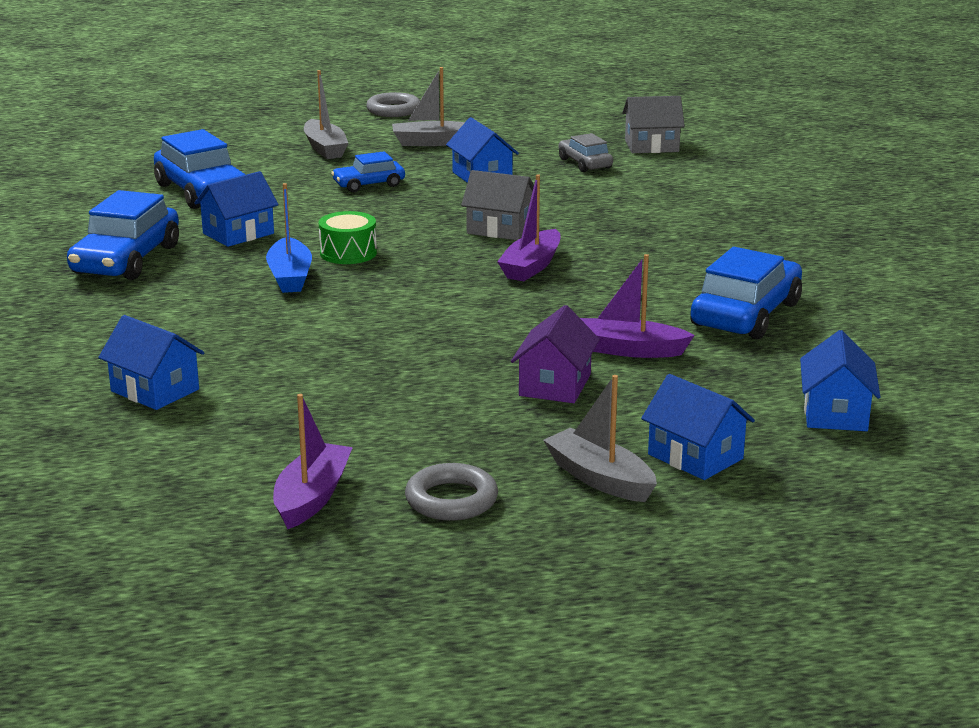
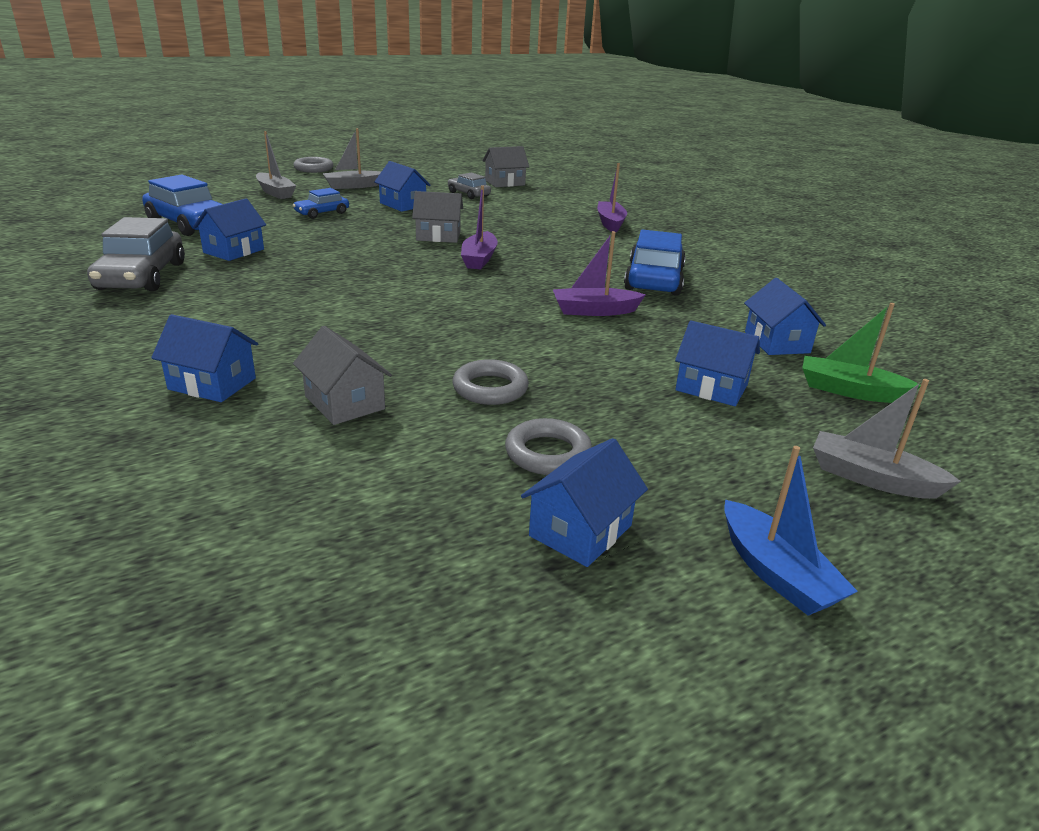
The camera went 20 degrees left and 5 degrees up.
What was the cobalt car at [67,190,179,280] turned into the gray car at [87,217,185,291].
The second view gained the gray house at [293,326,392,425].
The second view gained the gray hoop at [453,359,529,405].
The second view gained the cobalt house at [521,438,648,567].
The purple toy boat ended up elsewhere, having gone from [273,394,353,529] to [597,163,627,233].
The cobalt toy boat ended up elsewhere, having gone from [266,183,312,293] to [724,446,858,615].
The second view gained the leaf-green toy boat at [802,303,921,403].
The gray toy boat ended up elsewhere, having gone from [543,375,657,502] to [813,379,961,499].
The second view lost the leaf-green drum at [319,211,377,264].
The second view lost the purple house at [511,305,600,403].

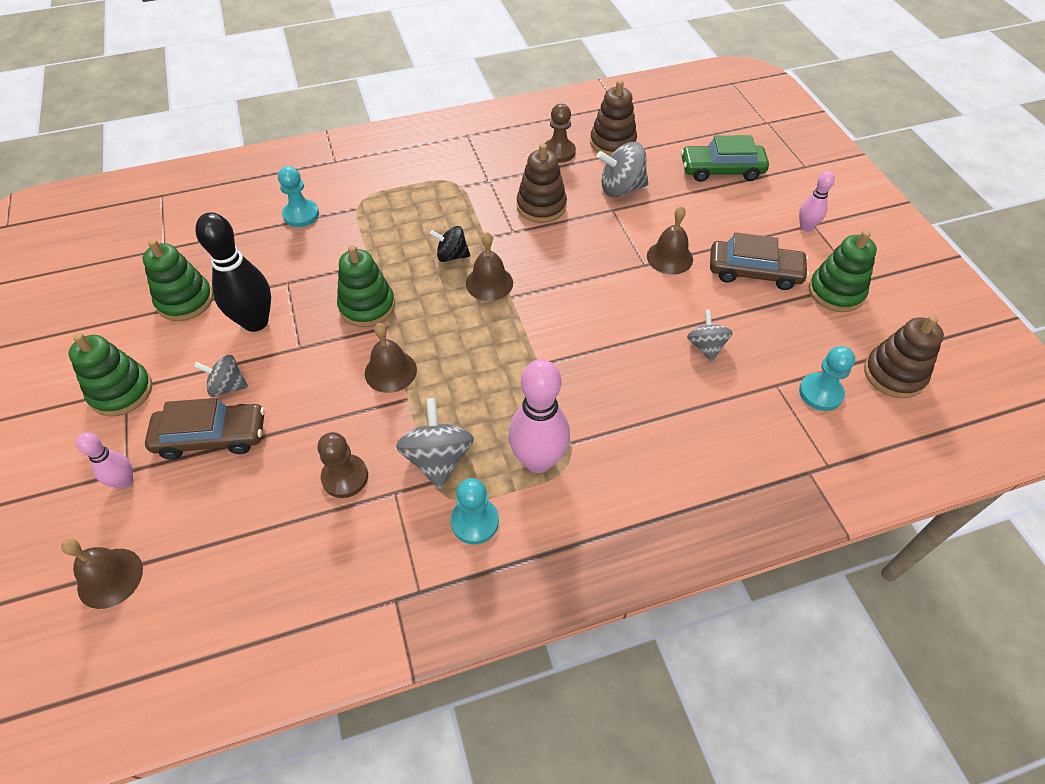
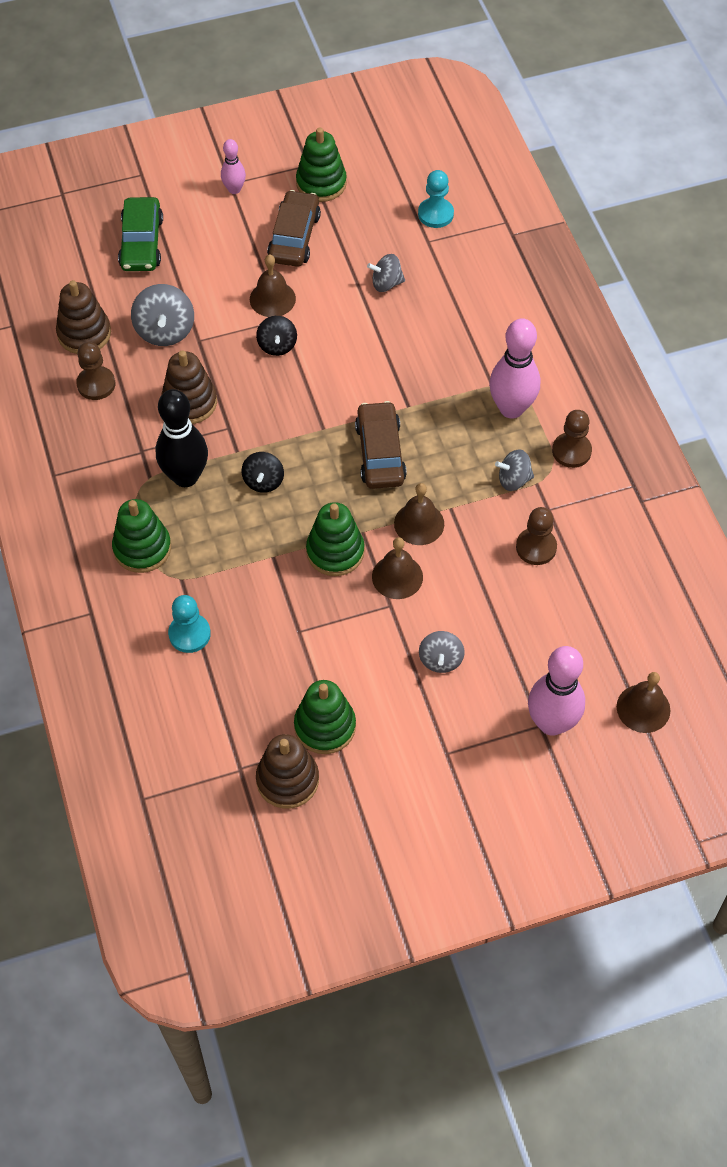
The camera went 90 degrees left and 5 degrees up.
The leaf-green stacking toy ended up elsewhere, having gone from [69,333,152,416] to [112,499,171,573].
The ebony tenpin ended up elsewhere, having gone from [195,213,271,332] to [155,389,208,487].
The second view gained the ebony toy top at [256,316,297,356].
The dark brown stacking toy ended up elsewhere, having gone from [864,315,944,398] to [256,734,319,809].
The dark brown car ended up elsewhere, having gone from [145,398,265,460] to [355,401,407,489].
The dark brown hand bell ended up elsewhere, having gone from [466,232,513,301] to [372,537,423,599].
The size of the gray toy top at [396,398,474,489] changed by a factor of 0.65.
The size of the rosy tenpin at [76,433,133,489] changed by a factor of 1.85.
What was the turquoise game pawn at [451,478,499,544] turned into the dark brown game pawn at [552,410,592,468].

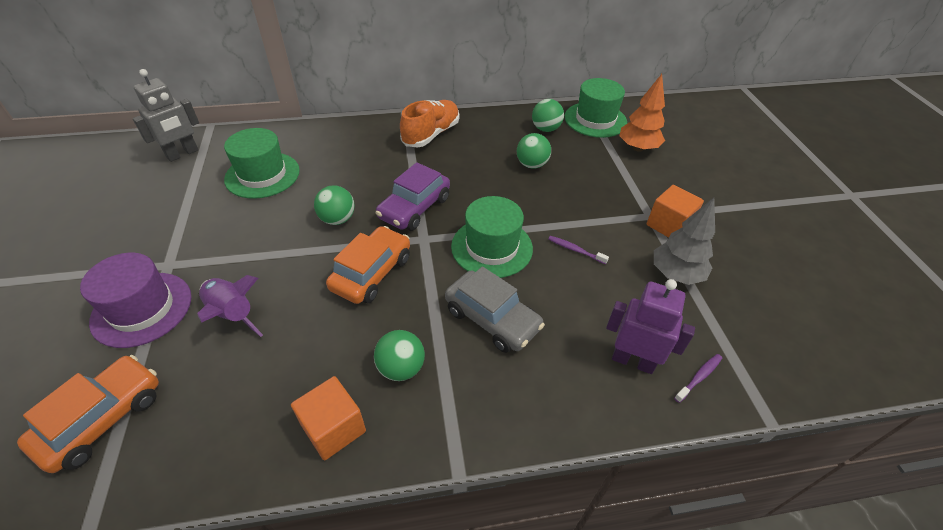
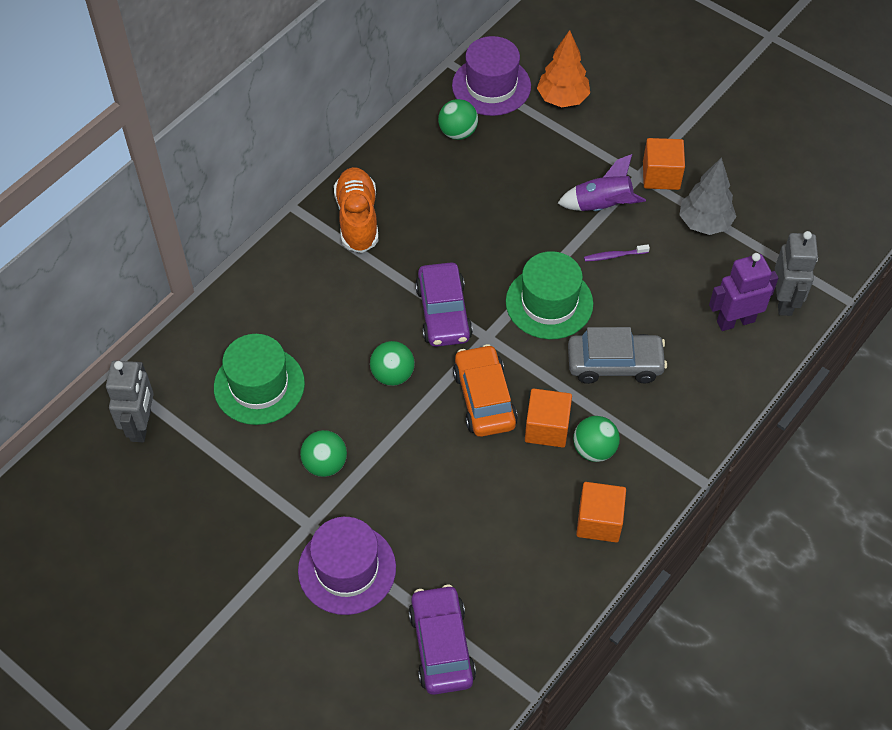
The camera went 40 degrees left and 10 degrees up.
The leaf-green sphere ended up elsewhere, having gone from [517,133,551,169] to [300,430,347,477].
What was the orange car at [17,355,159,473] turned into the purple car at [408,584,476,695].
What was the leaf-green top hat at [565,78,627,138] turned into the purple top hat at [452,36,531,116].
The second view gained the orange cube at [525,388,572,448].
The purple spaceship ended up elsewhere, having gone from [197,275,263,337] to [557,154,646,211].
Where the purple dental brush stood at [674,354,722,403], the gray toy robot came to stand at [775,231,818,316].

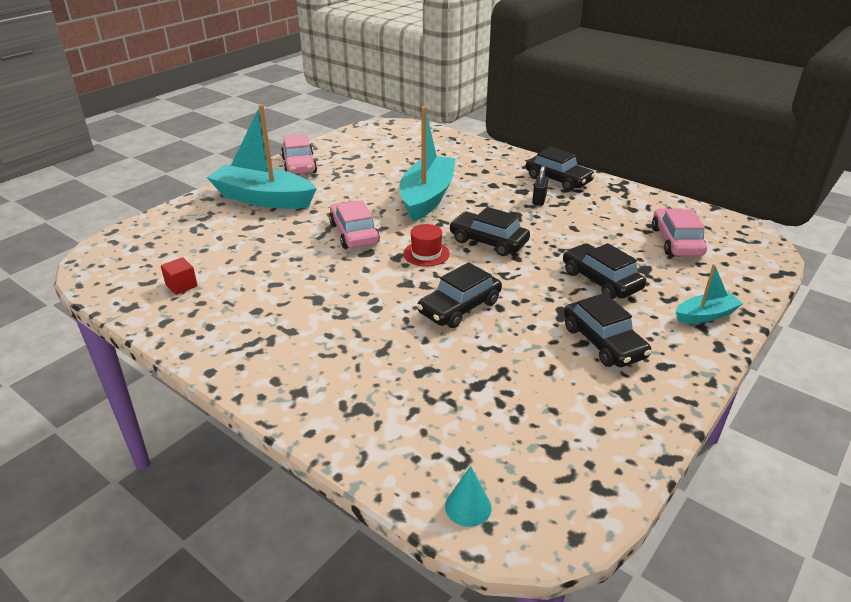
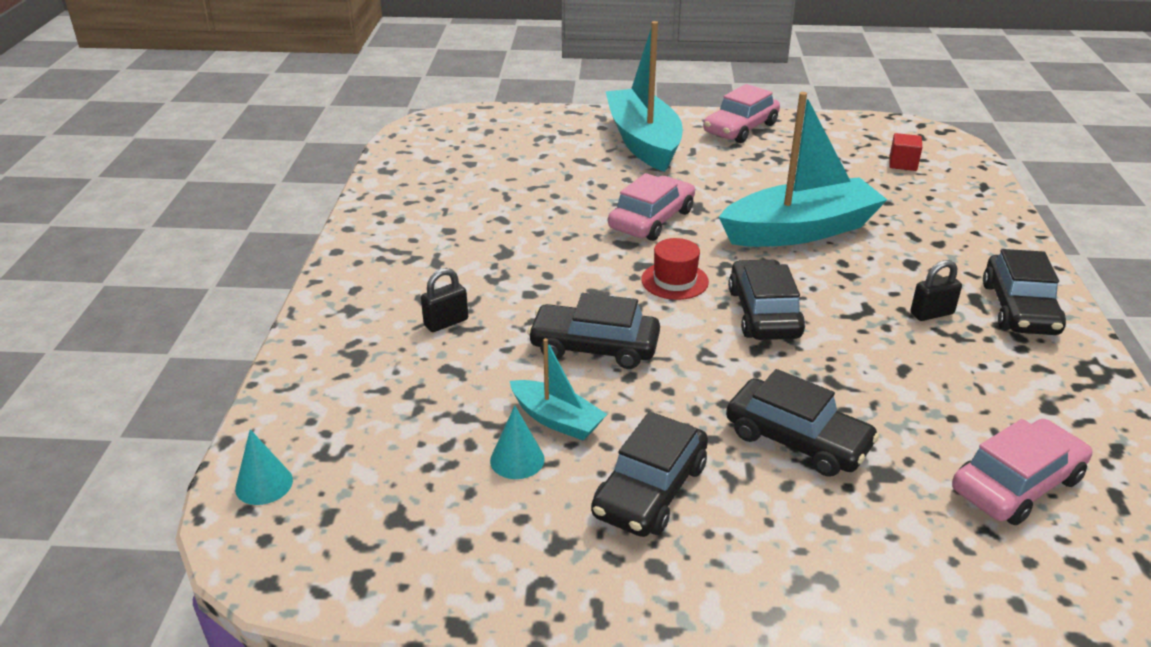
The camera went 55 degrees right and 0 degrees up.
The second view gained the ebony lock at [421,268,468,332].
The second view gained the turquoise cone at [490,405,545,479].
The turquoise toy boat ended up elsewhere, having gone from [676,264,743,323] to [510,338,607,440].
The ebony car at [563,243,646,299] ended up facing another way, 105 degrees clockwise from before.
The crimson cube ended up elsewhere, having gone from [161,257,198,295] to [890,133,922,171].

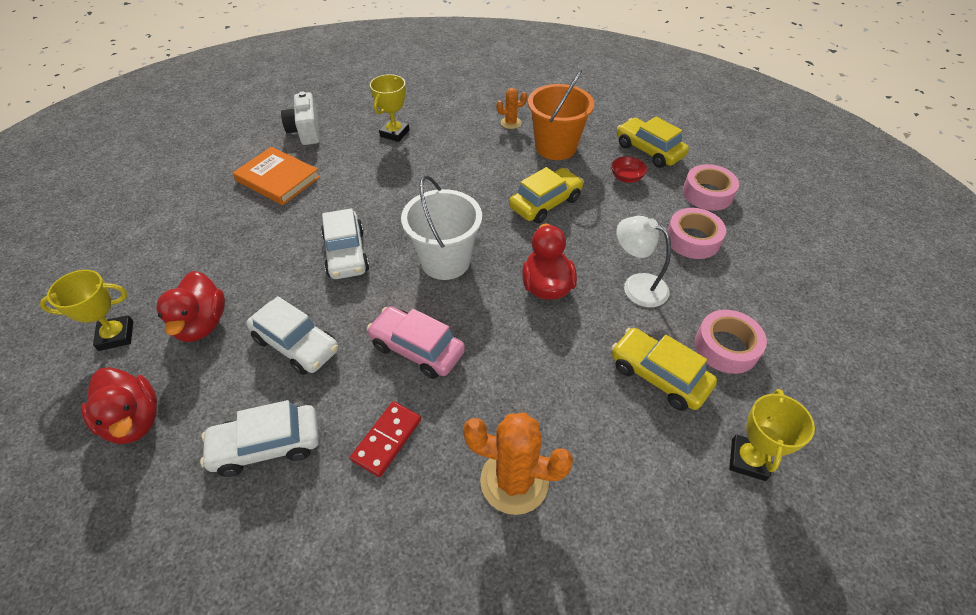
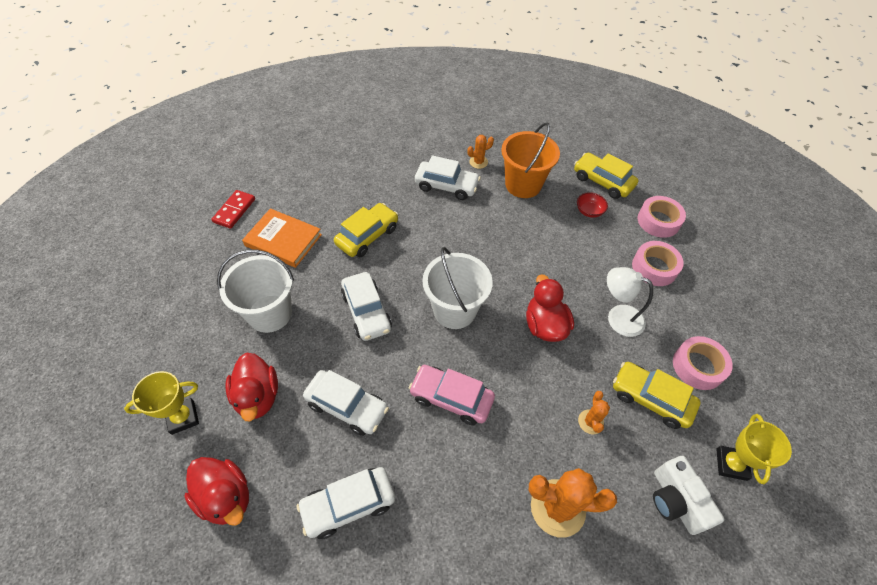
The camera went 10 degrees left and 5 degrees up.
The crimson domino ended up elsewhere, having gone from [350,401,421,477] to [211,190,255,229].
The second view gained the white pail at [217,250,294,333].
The bright yellow car ended up elsewhere, having gone from [509,167,584,223] to [334,203,398,257].
The second view gained the white car at [415,155,481,200].
The second view gained the orange cactus at [578,391,610,434].
The white compact camera ended up elsewhere, having gone from [281,92,320,145] to [653,456,724,535].
The second view lost the bright yellow trophy at [370,74,410,142].

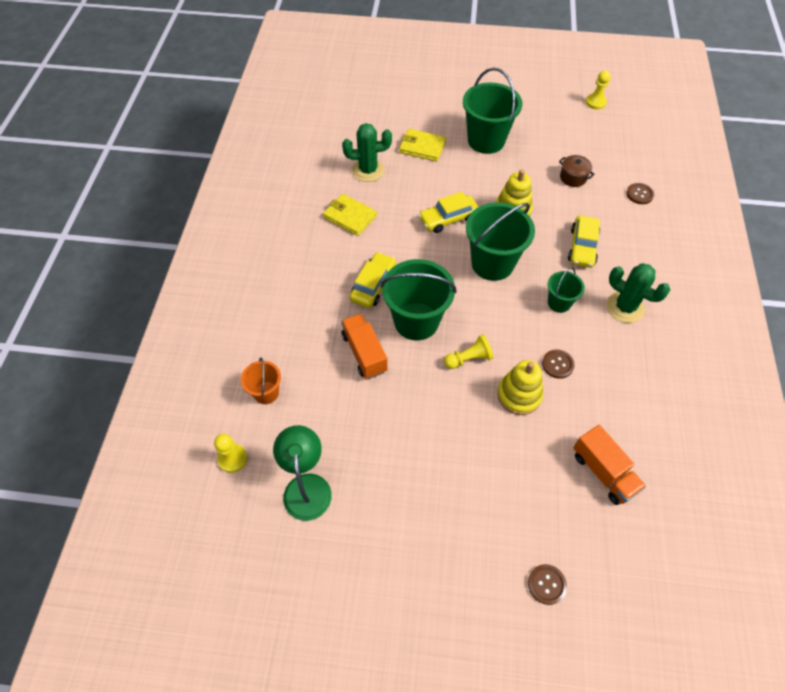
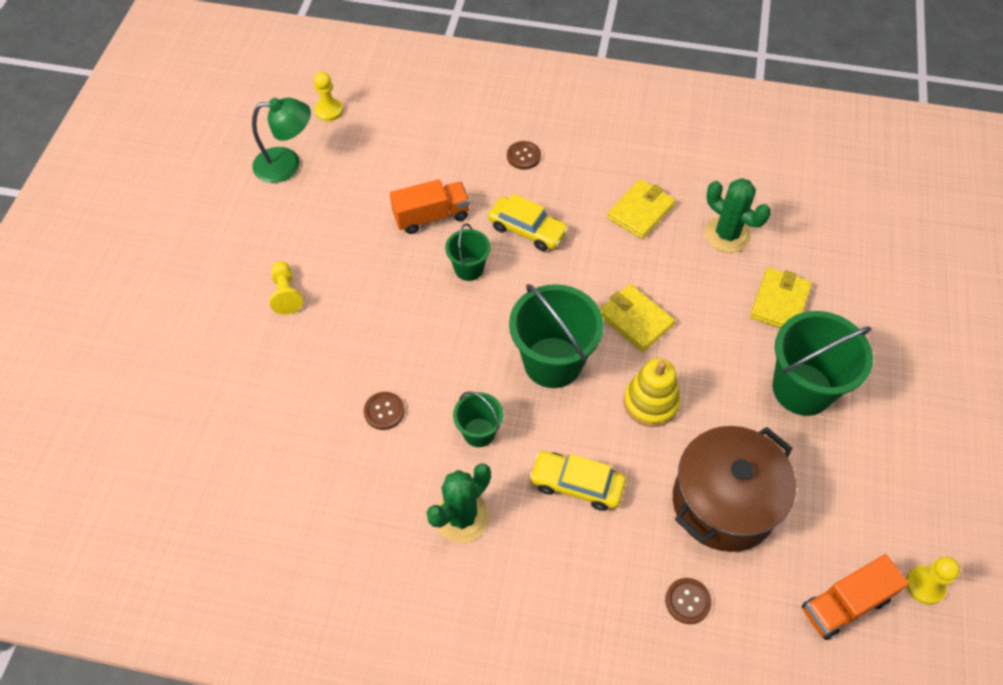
The camera went 95 degrees right and 0 degrees up.
The bright yellow game pawn ended up elsewhere, having gone from [444,334,493,369] to [270,261,303,315].
The size of the leaf-green pail at [381,259,457,340] changed by a factor of 0.53.
The dark brown button ended up elsewhere, having gone from [528,564,567,605] to [507,141,541,169].
Where the bright yellow car stood at [419,192,479,233], the bright yellow card wallet came to stand at [600,284,675,352].
The size of the dark brown cooking pot at [559,155,594,187] changed by a factor of 2.33.
The leaf-green cactus at [342,123,392,182] ended up facing another way, 45 degrees counterclockwise from before.
The orange toy truck ended up elsewhere, having gone from [573,425,646,505] to [802,554,909,640].
The second view lost the orange pail at [241,357,281,404].
The second view lost the bright yellow stacking toy at [497,360,543,415].

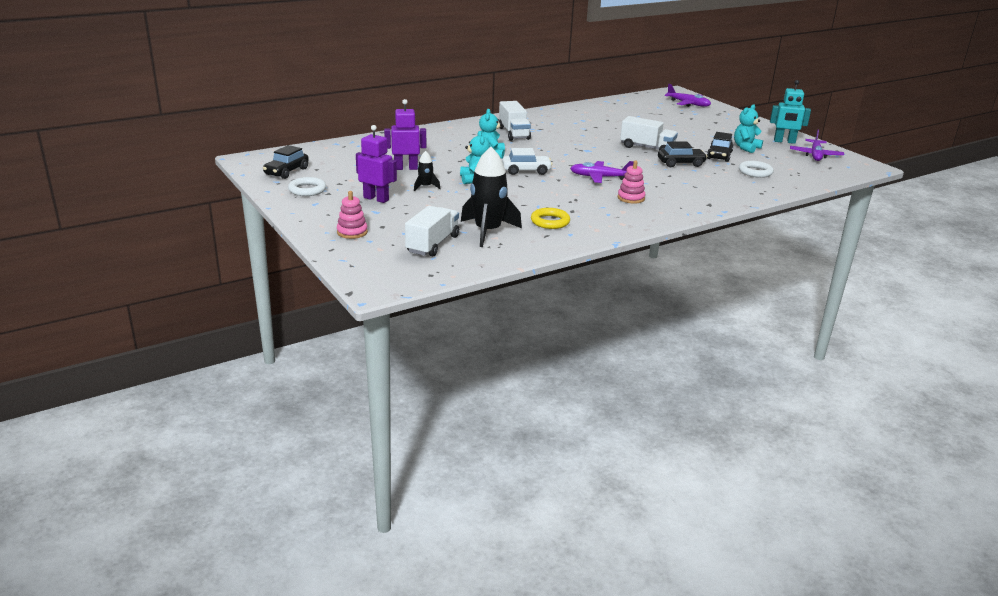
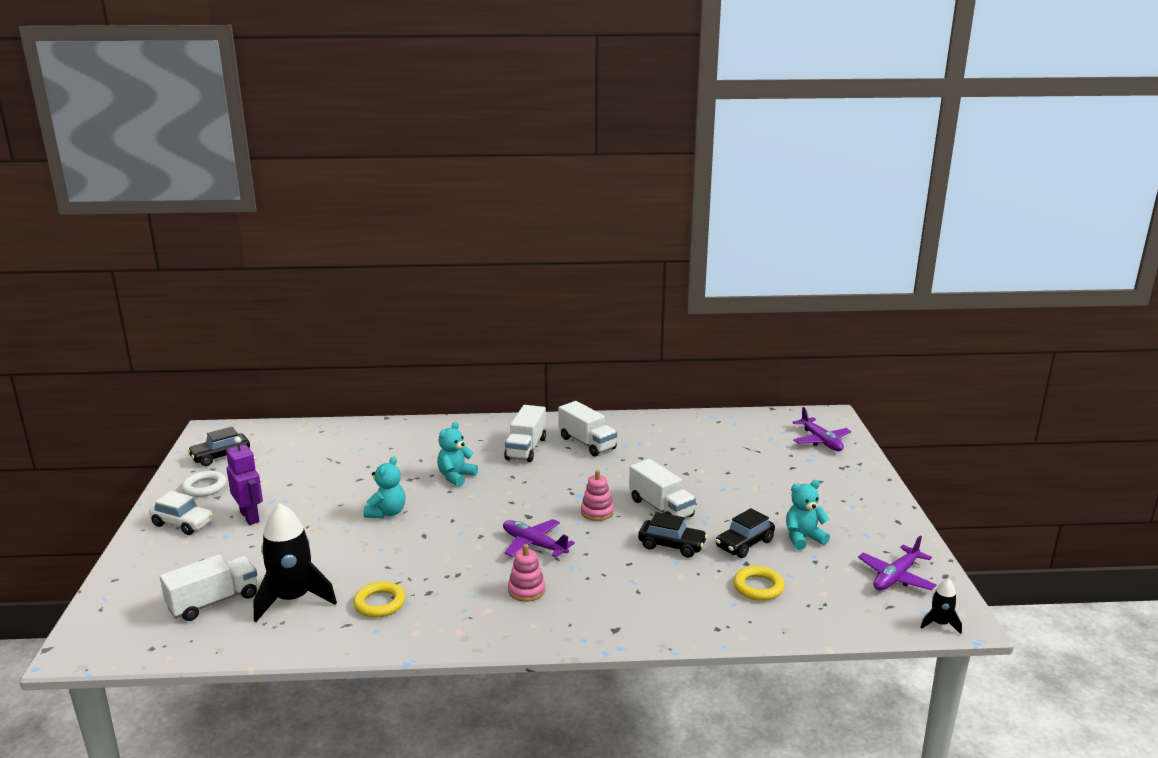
The camera went 30 degrees right and 5 degrees down.
The white car ended up elsewhere, having gone from [502,148,553,175] to [149,491,214,535].
The second view gained the white toy truck at [558,401,617,456].
The rosy stacking toy ended up elsewhere, having gone from [337,191,368,239] to [581,470,614,521].
What was the white hoop at [739,161,774,178] turned into the bright yellow hoop at [734,566,784,601].
The ebony spaceship ended up elsewhere, having gone from [414,151,440,191] to [920,578,962,634].
The second view lost the purple toy robot at [384,99,426,170].
The second view lost the turquoise toy robot at [770,80,811,144].

